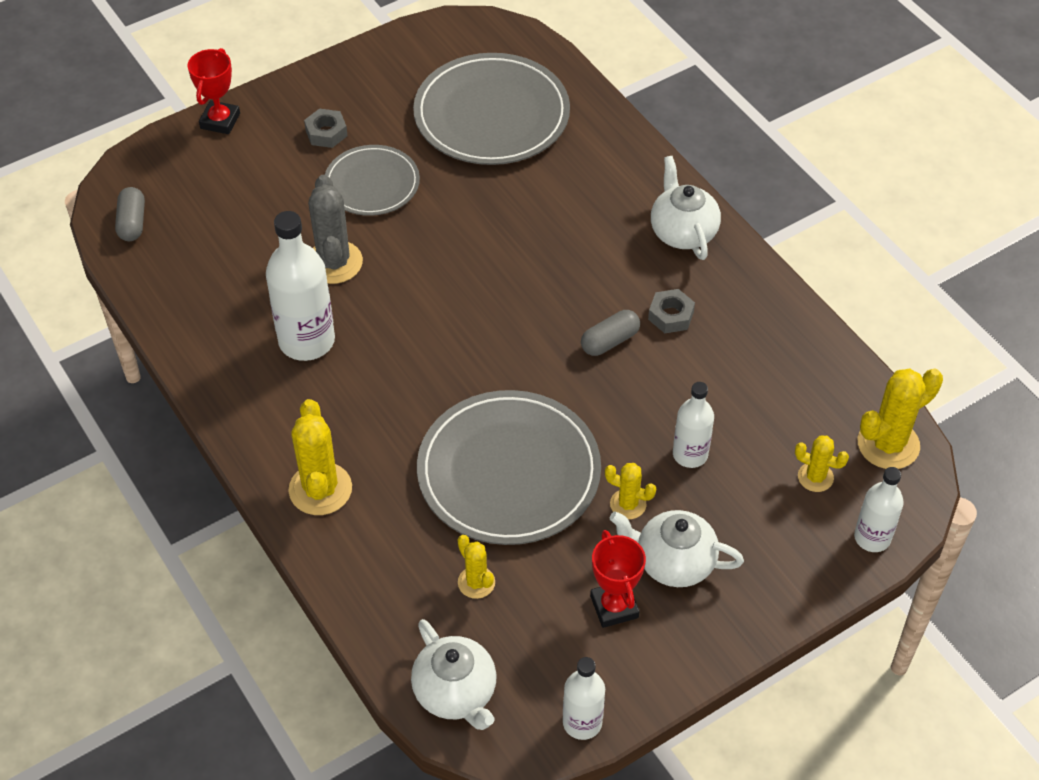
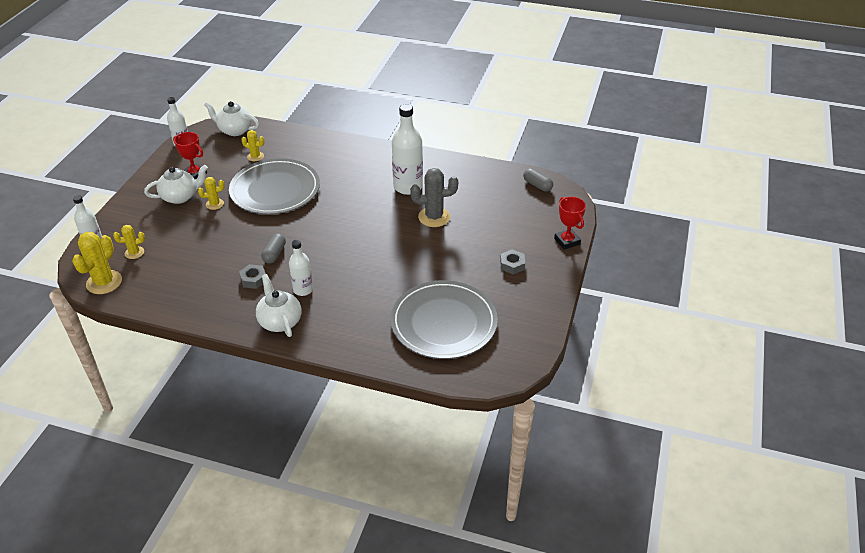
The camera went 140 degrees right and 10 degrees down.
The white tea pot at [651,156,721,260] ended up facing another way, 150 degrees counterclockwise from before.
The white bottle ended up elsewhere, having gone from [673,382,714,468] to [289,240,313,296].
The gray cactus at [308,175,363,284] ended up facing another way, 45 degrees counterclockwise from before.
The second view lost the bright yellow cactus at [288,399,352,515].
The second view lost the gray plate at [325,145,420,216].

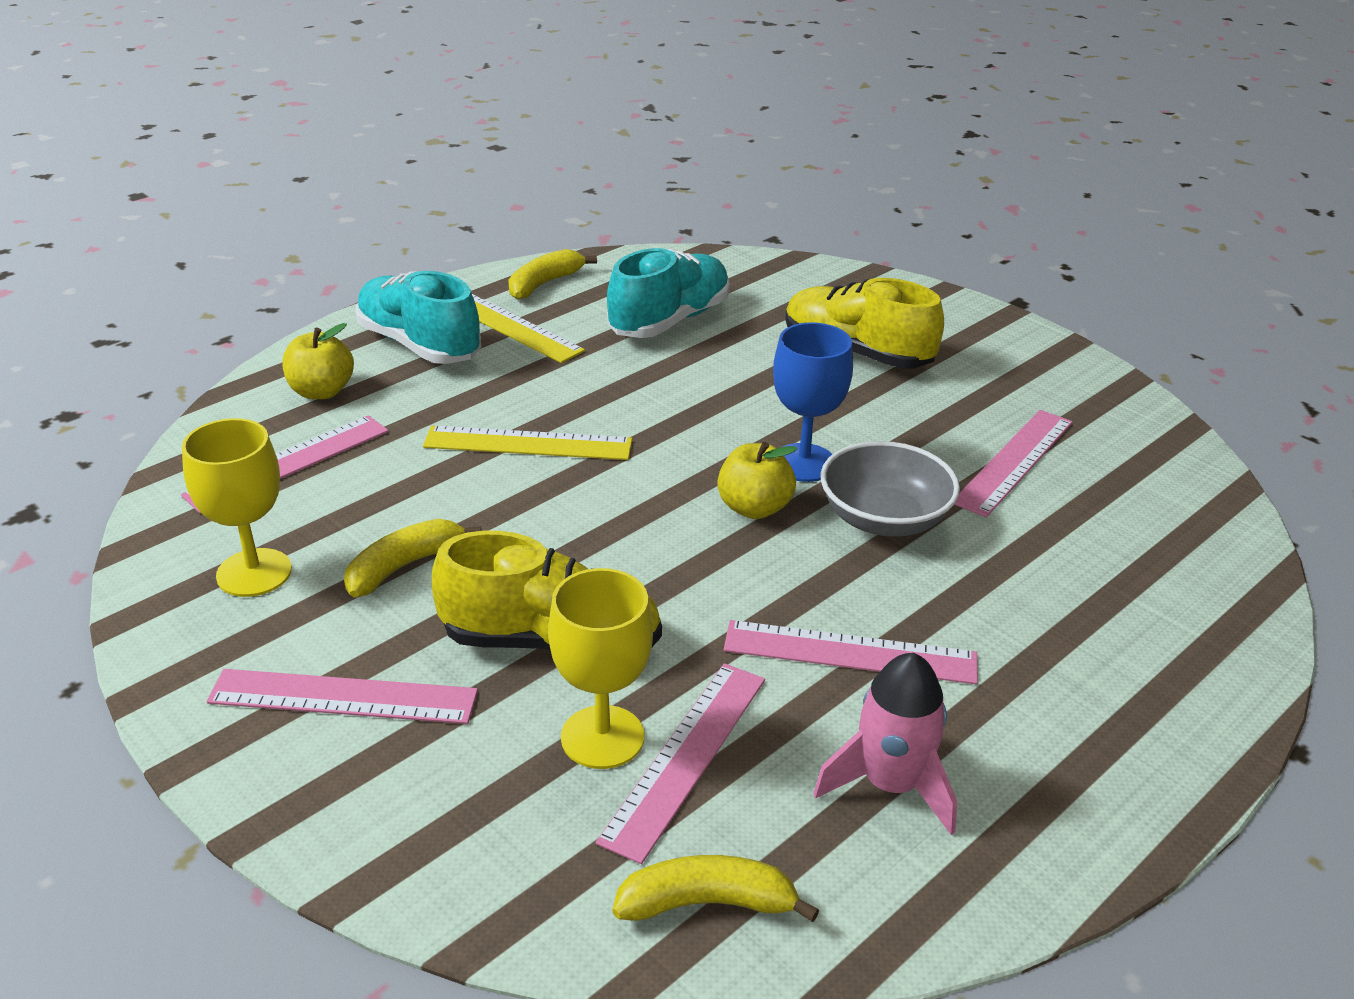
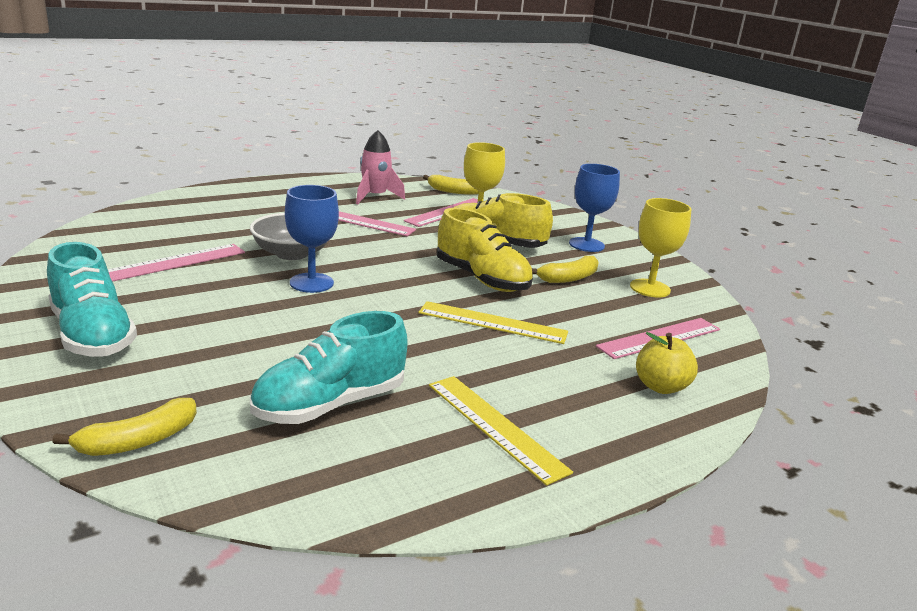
The camera went 170 degrees left and 10 degrees down.
The turquoise sneaker ended up elsewhere, having gone from [356,271,481,364] to [47,242,137,357].
The bright yellow toy banana ended up elsewhere, having gone from [508,249,597,300] to [52,398,197,456].
The bright yellow sneaker ended up elsewhere, having gone from [785,278,944,369] to [437,208,533,292].
Where the rosy straightedge stood at [207,669,478,724], the cobalt chalice came to stand at [569,164,620,252].
The second view lost the bright yellow toy apple at [717,442,797,519].

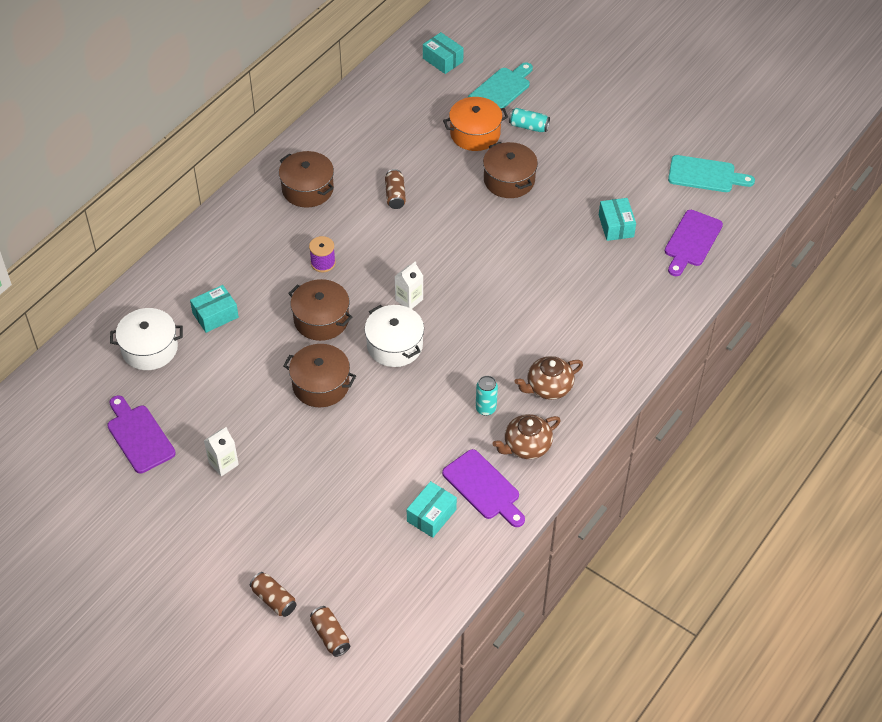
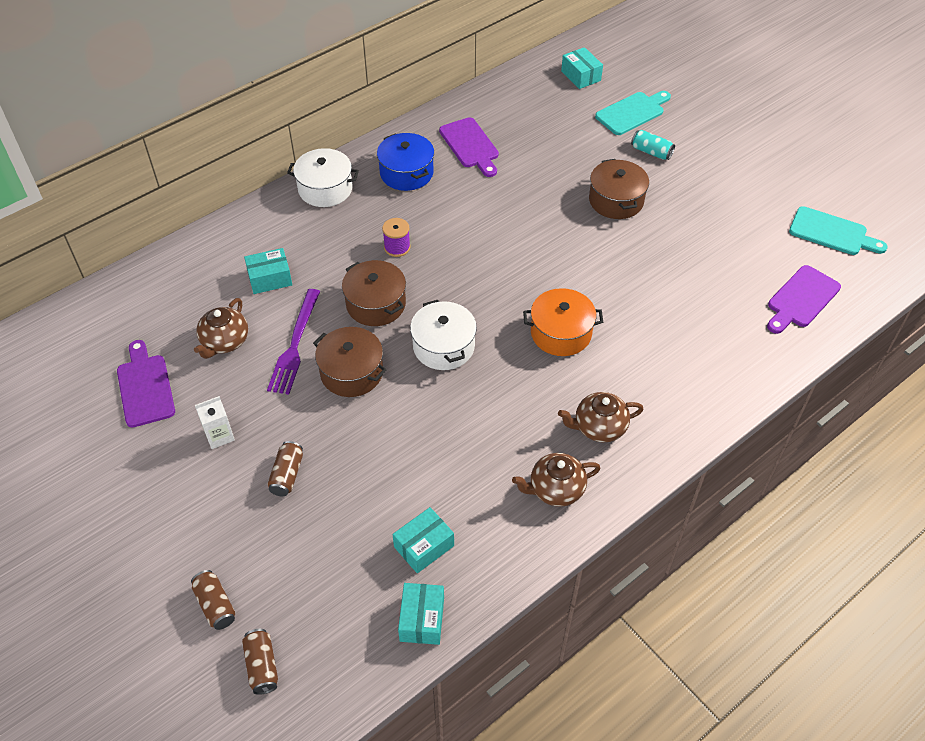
The camera went 15 degrees right and 0 degrees up.
The second view gained the dark brown tea pot at [194,298,248,359].
The second view gained the purple table fork at [267,289,320,394].
The dark brown tin ended up elsewhere, having gone from [385,169,406,209] to [267,441,303,496].
The white cooking pot ended up elsewhere, having gone from [110,308,183,370] to [287,148,359,207].
What was the dark brown cooking pot at [279,151,334,208] turned into the cobalt cooking pot at [377,133,434,191].
The turquoise parcel ended up elsewhere, having gone from [599,198,636,241] to [398,583,444,645].
The purple bread board ended up elsewhere, having gone from [442,449,525,527] to [439,117,499,177].
The orange cooking pot ended up elsewhere, having gone from [443,97,508,151] to [523,288,603,356].
The second view lost the white milk carton at [394,261,423,309].
The second view lost the turquoise tin at [476,376,498,416].

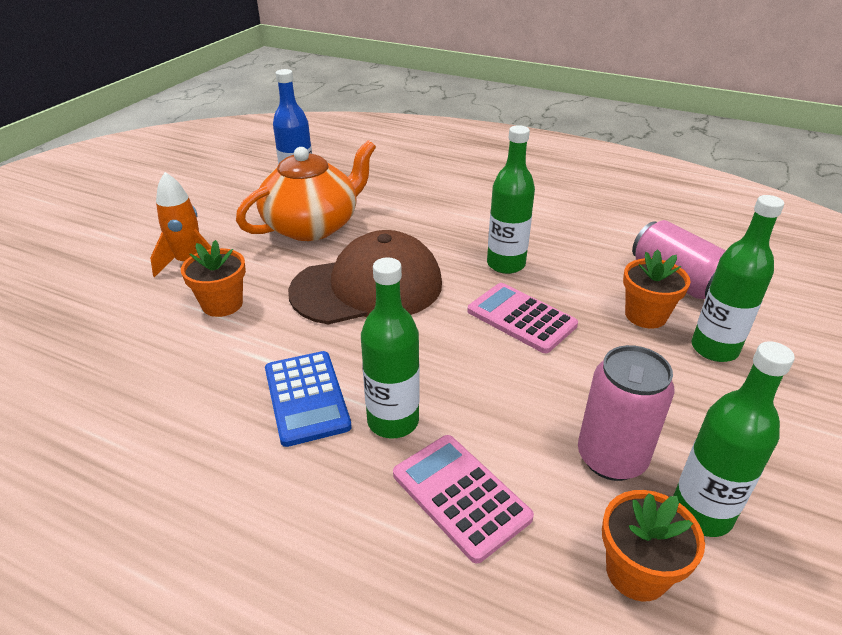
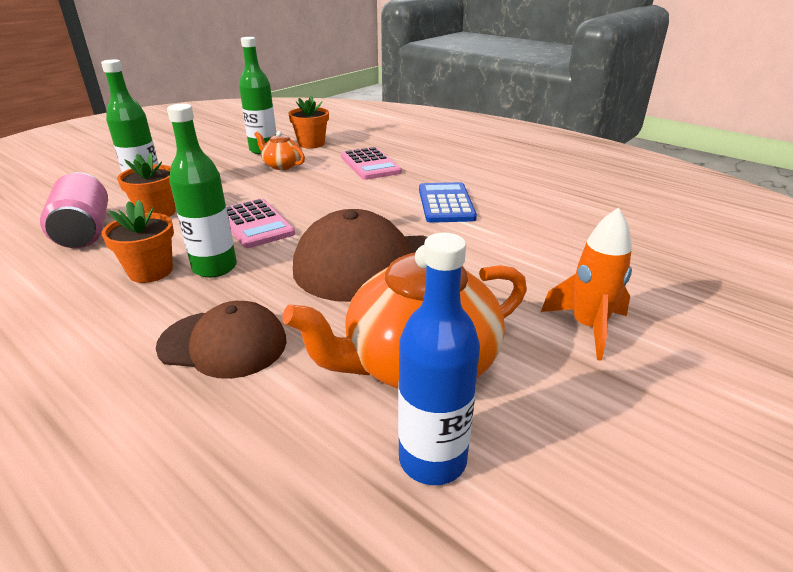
The camera went 165 degrees left and 5 degrees down.
The orange plant pot ended up elsewhere, having gone from [181,240,246,317] to [102,200,174,283].
The second view gained the dark brown peaked cap at [156,301,287,379].
Where the rosy tin stood at [578,345,675,481], the orange tea pot came to stand at [254,131,305,170].
The second view lost the leaf-green bottle at [361,257,420,439].

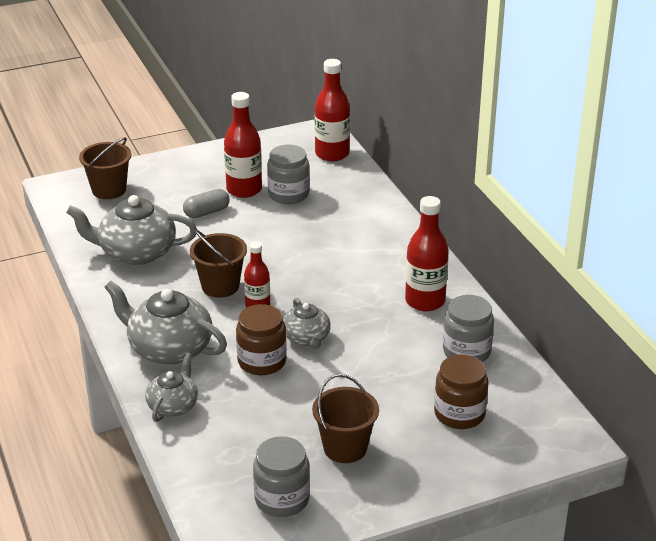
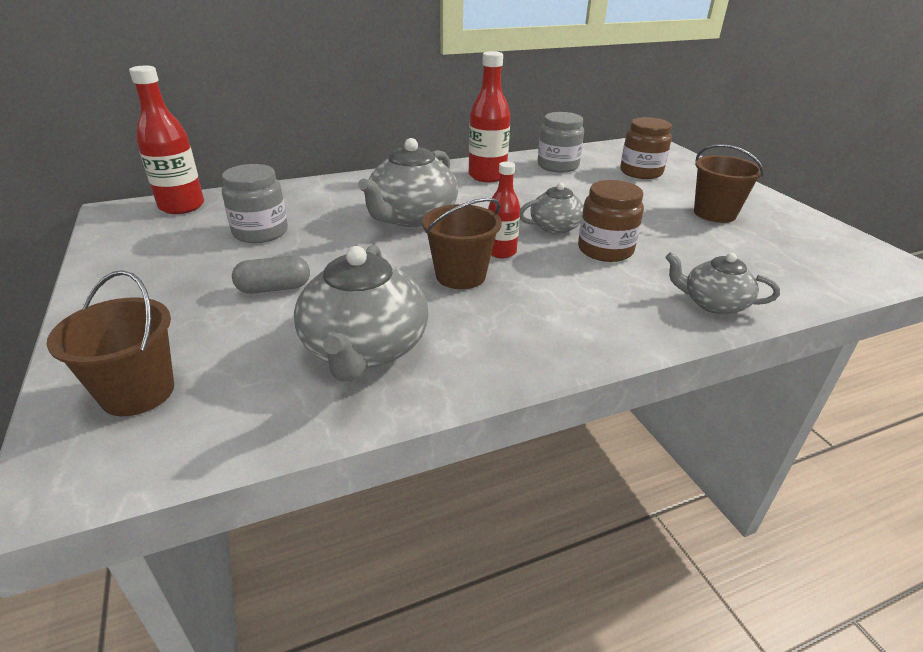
The camera went 90 degrees left and 0 degrees up.
The gray capsule at [183,189,229,218] ended up facing another way, 75 degrees counterclockwise from before.
The gray tea pot ended up elsewhere, having gone from [104,281,227,365] to [358,138,458,227].
The second view lost the crimson bottle at [224,92,262,198].
The second view lost the gray jar at [253,436,310,517].

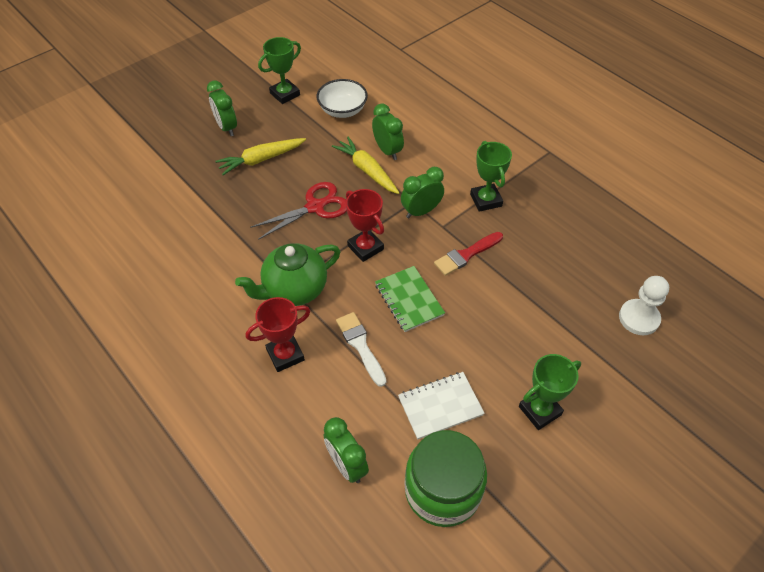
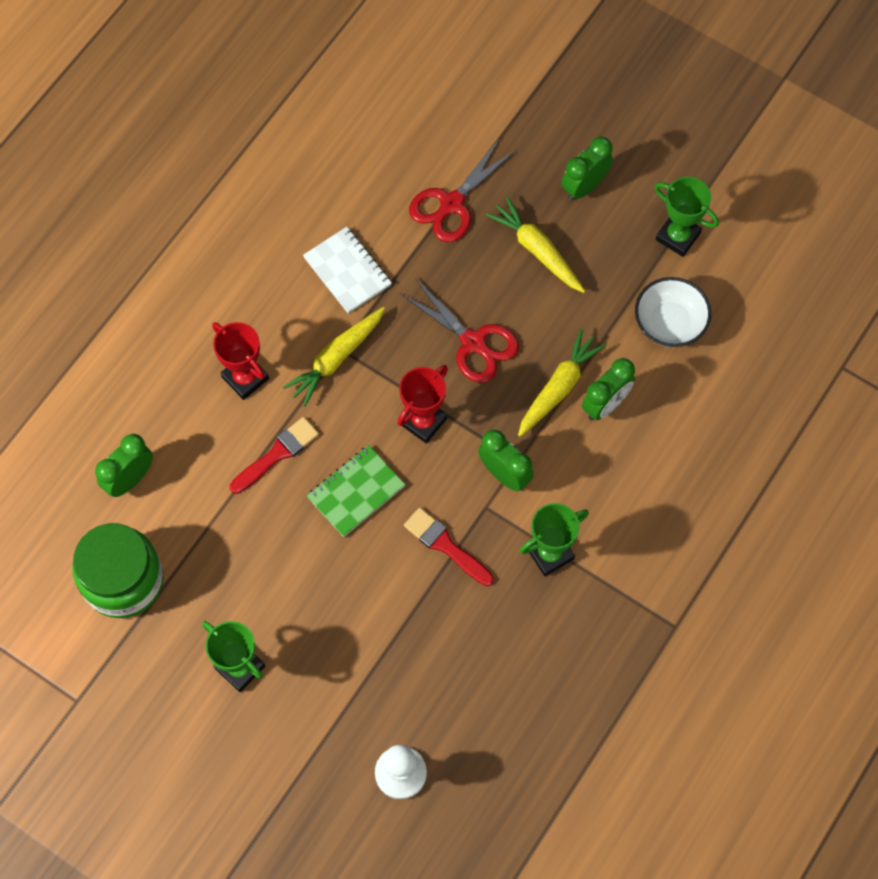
The camera went 75 degrees right and 15 degrees up.
What was the white brush at [336,312,386,387] turned into the crimson brush at [230,417,319,494].
Where the leaf-green tea pot stood at [235,243,340,306], the bright yellow toy carrot came to stand at [283,307,385,407].
The white exercise book ended up elsewhere, having gone from [398,372,485,440] to [303,227,392,314].
The second view gained the crimson pair of scissors at [409,139,517,242].

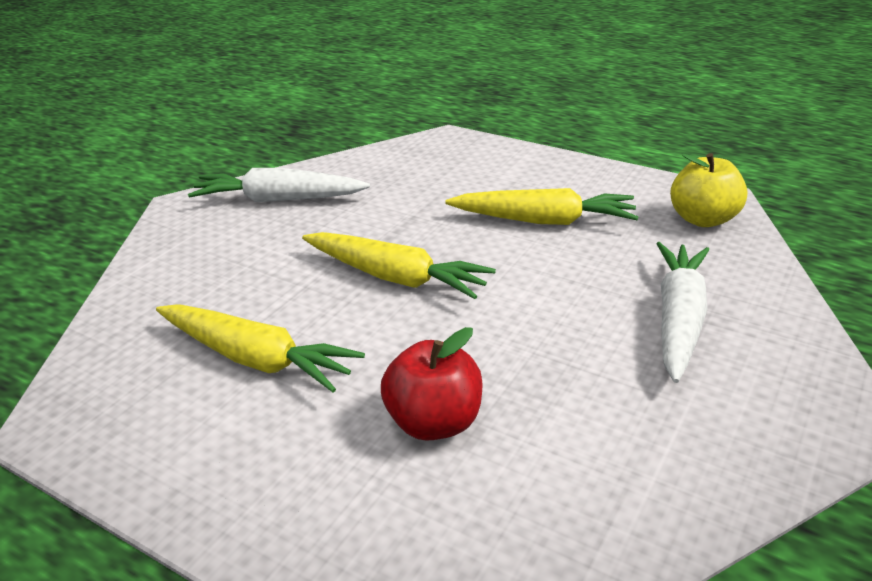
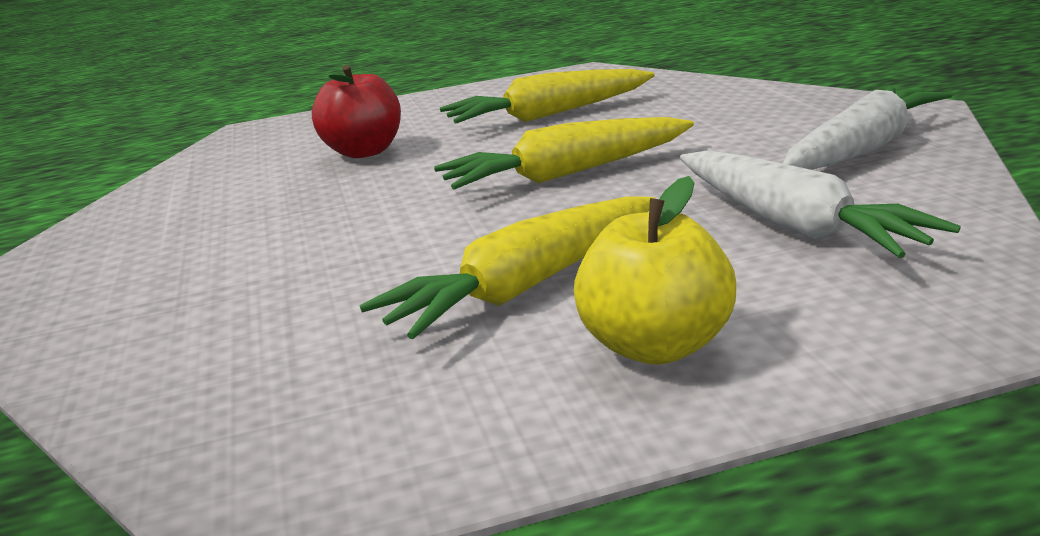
The camera went 135 degrees right and 10 degrees down.
The bright yellow toy apple ended up elsewhere, having gone from [670,153,748,227] to [574,176,736,365].
The white toy carrot ended up elsewhere, having gone from [656,242,709,383] to [680,150,961,258].

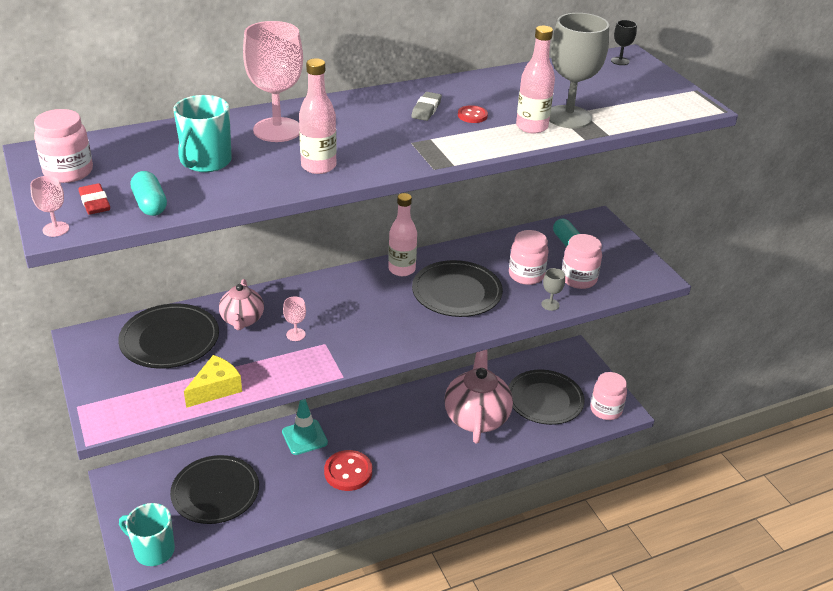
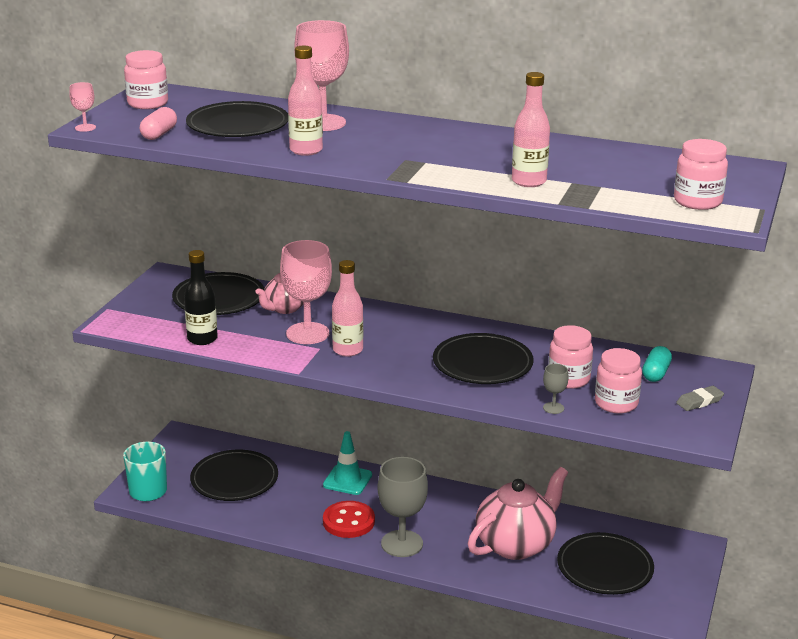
The camera went 45 degrees right and 10 degrees down.
What was the turquoise capsule at [131,171,167,216] turned into the rosy capsule at [140,107,177,140].
Where the bright yellow piece of cheese stood at [184,355,242,408], the ebony bottle came to stand at [184,250,218,345].
Where the turquoise mug stood at [173,95,232,172], the ebony plate came to stand at [186,101,288,137].
The size of the rosy chalice at [283,296,306,341] changed by a factor of 2.25.
The rosy bottle ended up elsewhere, having gone from [388,193,417,276] to [332,260,363,357].
The gray chalice ended up elsewhere, having gone from [549,13,609,128] to [378,457,428,557].
The rosy jar ended up elsewhere, having gone from [590,372,627,420] to [674,139,728,210].
The gray eraser ended up elsewhere, having gone from [411,92,442,121] to [676,386,724,411].
The second view lost the crimson eraser at [79,183,110,215].
The second view lost the crimson button at [458,105,488,123].
The second view lost the ebony chalice at [611,20,637,65].

